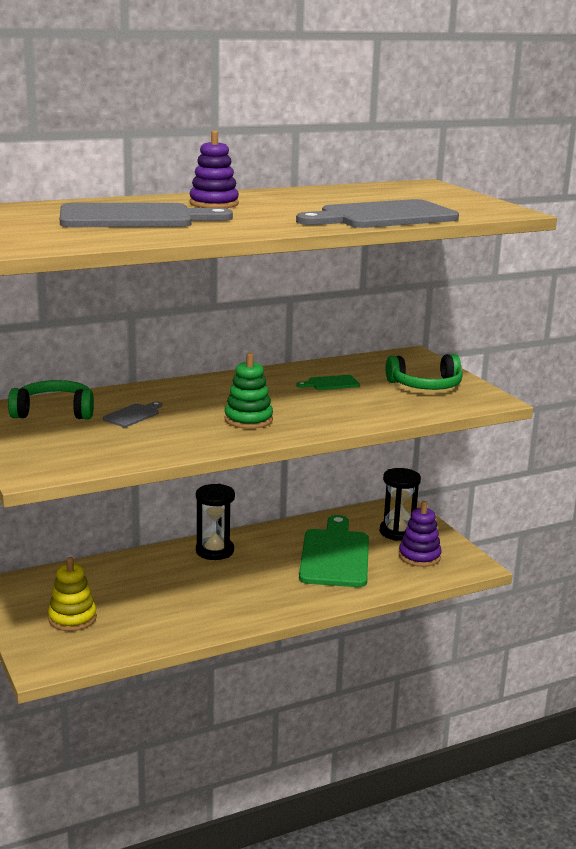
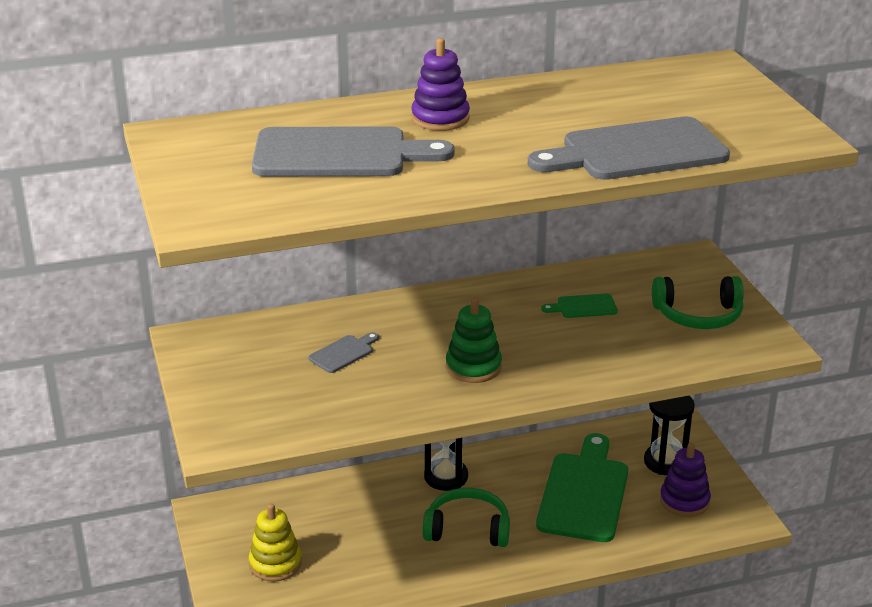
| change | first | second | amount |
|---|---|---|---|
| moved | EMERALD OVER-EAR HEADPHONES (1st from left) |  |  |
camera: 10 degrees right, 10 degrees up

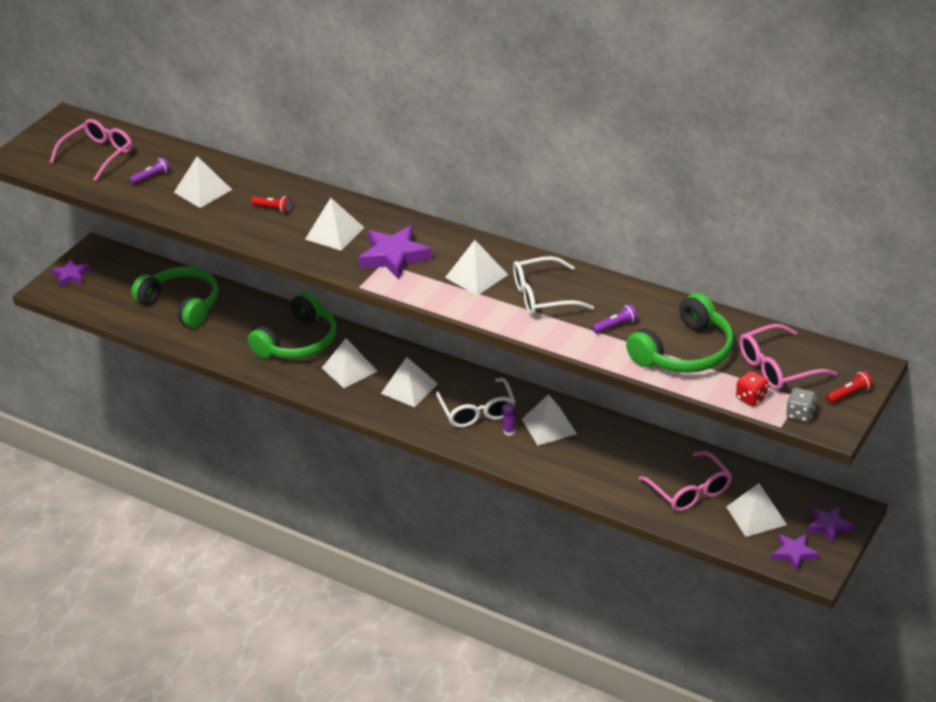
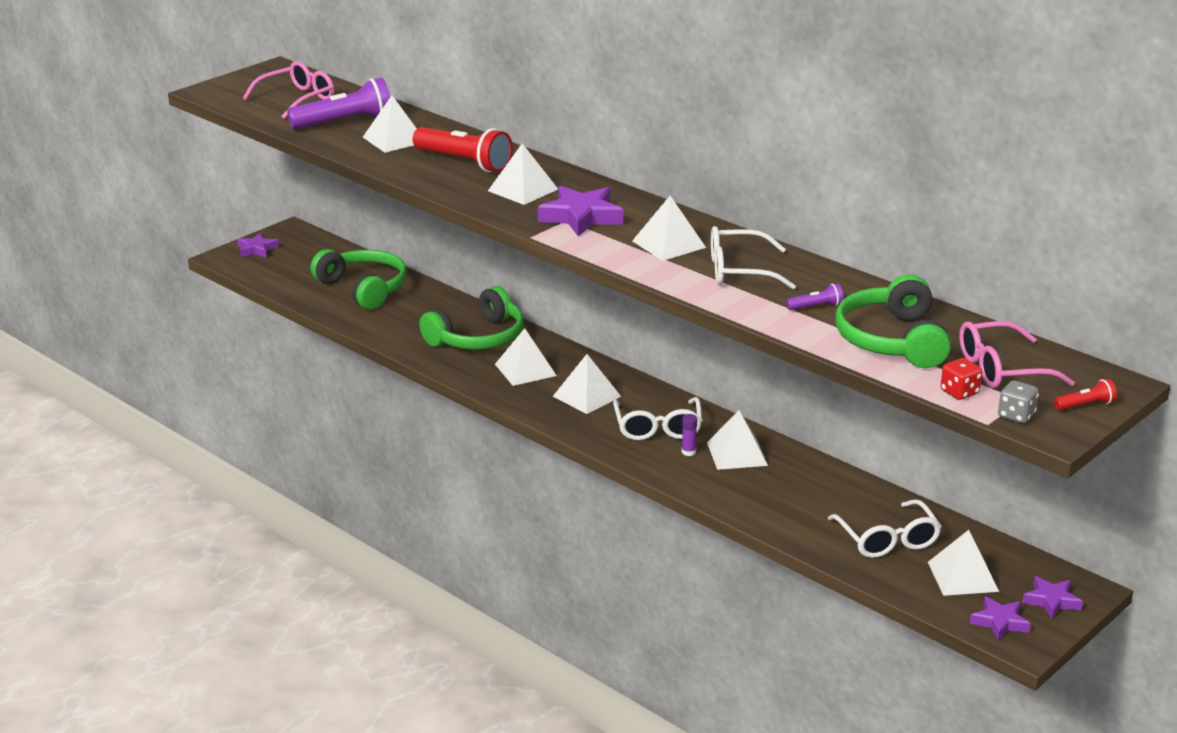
| change | first | second | amount |
|---|---|---|---|
| resized | VIOLET TORCH (1st from left) |  | x2.23 |
| resized | CRIMSON TORCH (1st from left) |  | x2.23 |
| turned | EMERALD OVER-EAR HEADPHONES (3rd from left) |  | 120 degrees clockwise |
| recoloured | PINK SPECTACLES (2nd from left) | PURE WHITE SPECTACLES (3rd from left) |  |
camera: 10 degrees right, 10 degrees down

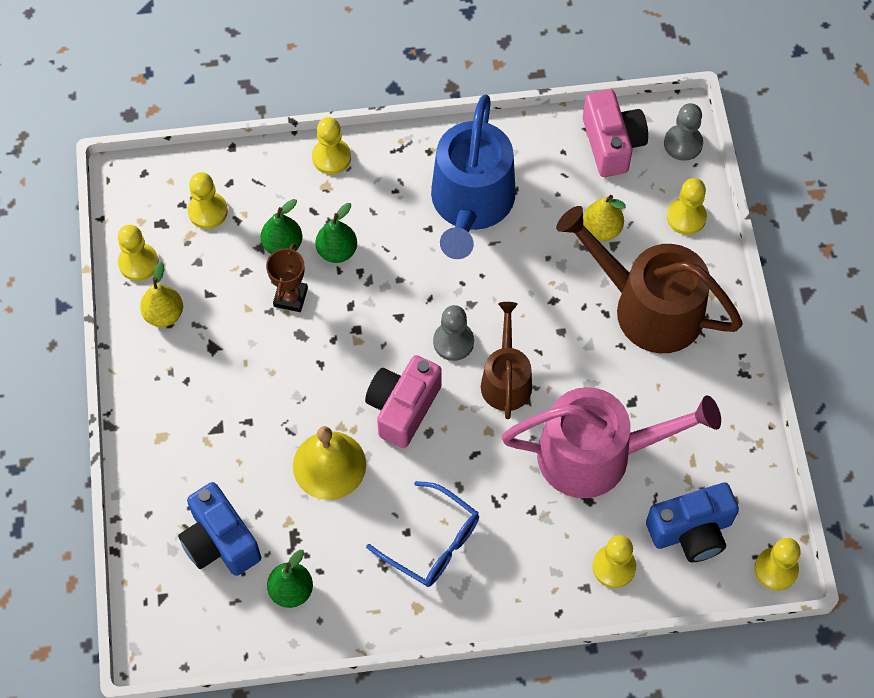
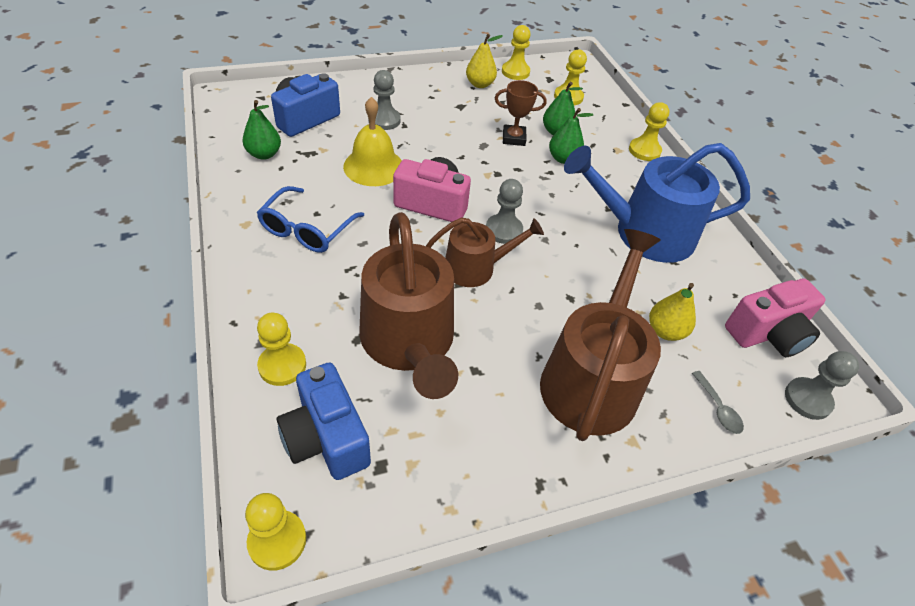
| change | first | second | amount |
|---|---|---|---|
| recoloured | PINK WATERING POT | DARK BROWN WATERING POT (1st from left) |  |
| replaced | GOLDEN GAME PAWN (5th from left) | GRAY TABLESPOON |  |
| added |  | GRAY GAME PAWN (1st from left) |  |
camera: 75 degrees right, 15 degrees down

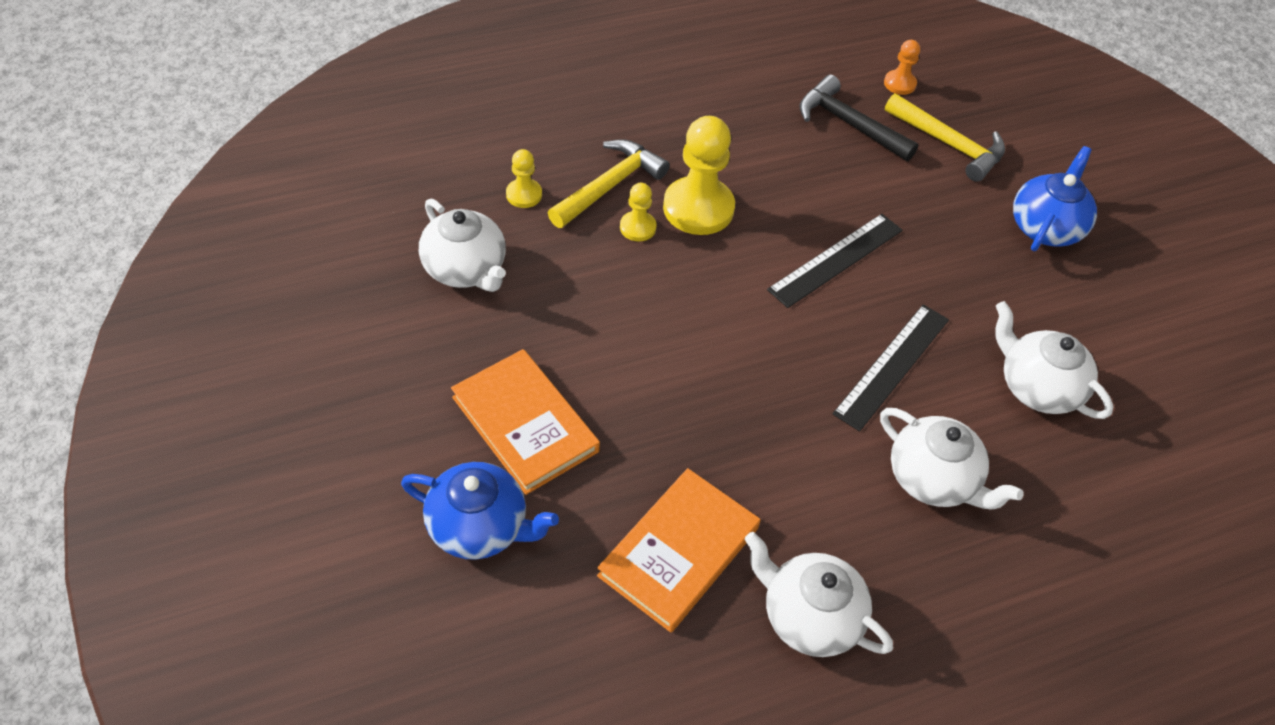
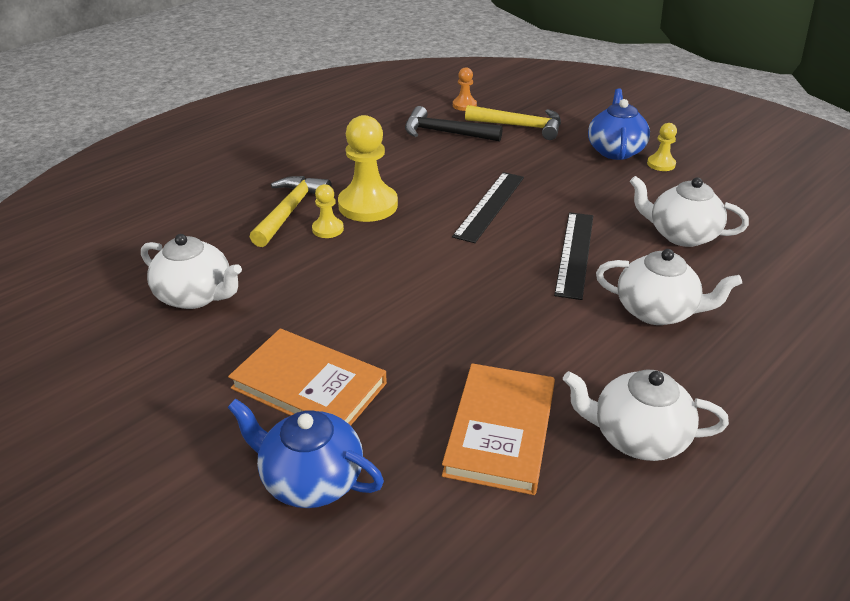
| change | first | second | amount |
|---|---|---|---|
| turned | ROYAL BLUE CHINA TEAPOT (1st from left) |  | 150 degrees counterclockwise |
| moved | GOLDEN GAME PAWN (1st from left in the first image) | GOLDEN GAME PAWN (3rd from left) |  |
camera: 20 degrees left, 15 degrees down

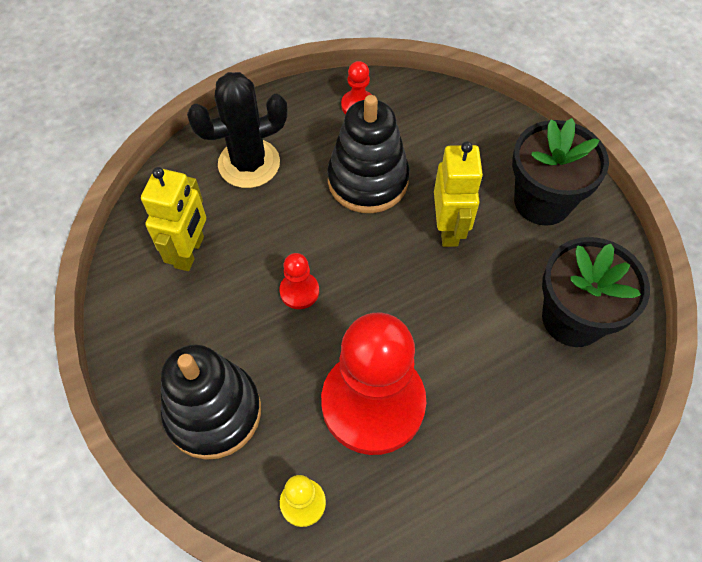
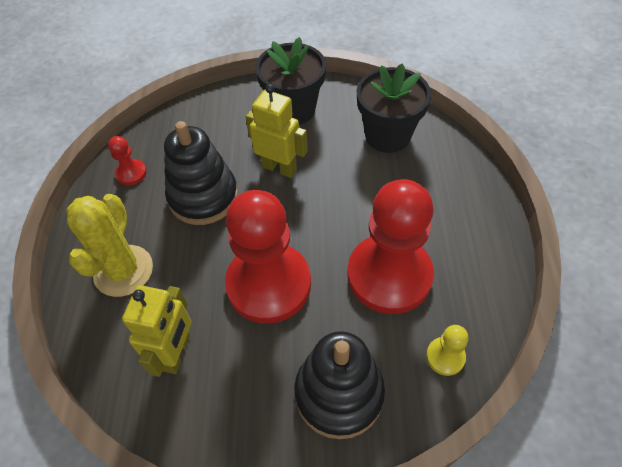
| change | first | second | amount |
|---|---|---|---|
| turned | GOLDEN TOY ROBOT (1st from left) |  | 60 degrees clockwise |
| recoloured | EBONY PRICKLY PLANT | GOLDEN PRICKLY PLANT |  |
| resized | CRIMSON GAME PAWN (1st from left in the first image) | CRIMSON GAME PAWN (2nd from left) | x2.41 |
camera: 60 degrees left, 5 degrees down

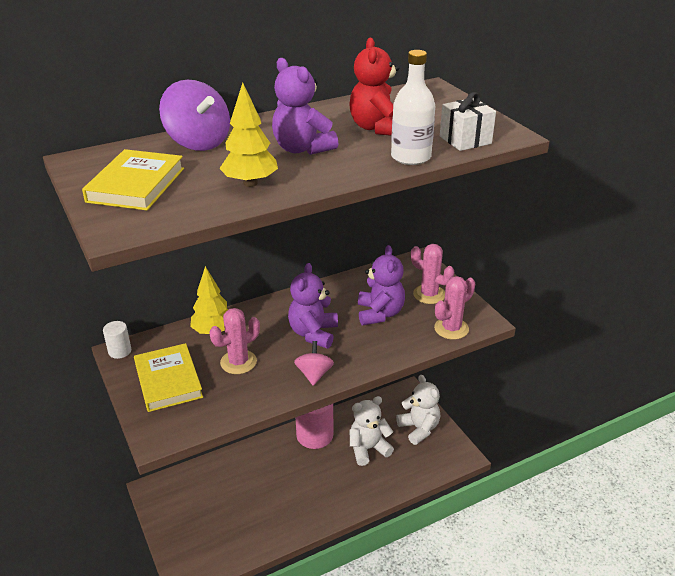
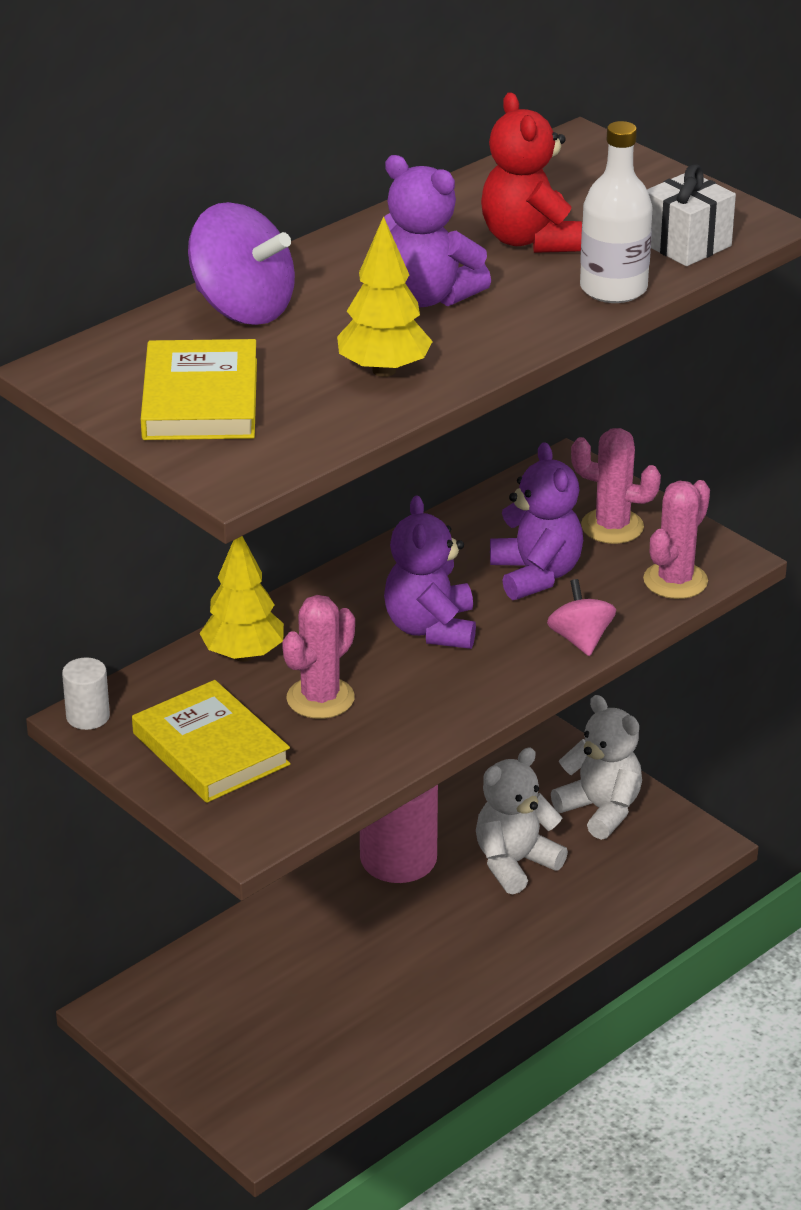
| change | first | second | amount |
|---|---|---|---|
| moved | PINK WHIRLIGIG |  |  |
camera: 15 degrees left, 0 degrees up

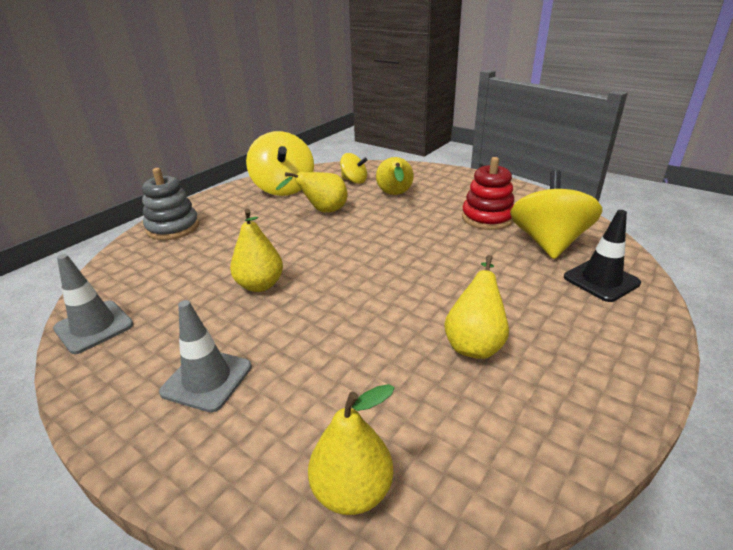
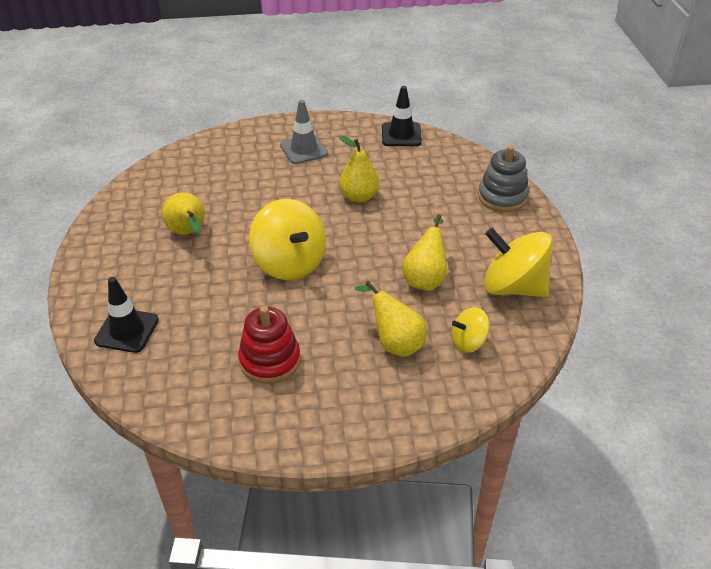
| change | first | second | amount |
|---|---|---|---|
| recoloured | GRAY SAFETY CONE (1st from left) | EBONY SAFETY CONE (2nd from left) |  |
| removed | GOLDEN TOY PEAR (3rd from left) |  |  |
| moved | GOLDEN WHIRLIGIG (3rd from left in the first image) | GOLDEN WHIRLIGIG (1st from left) |  |
camera: 135 degrees right, 10 degrees up

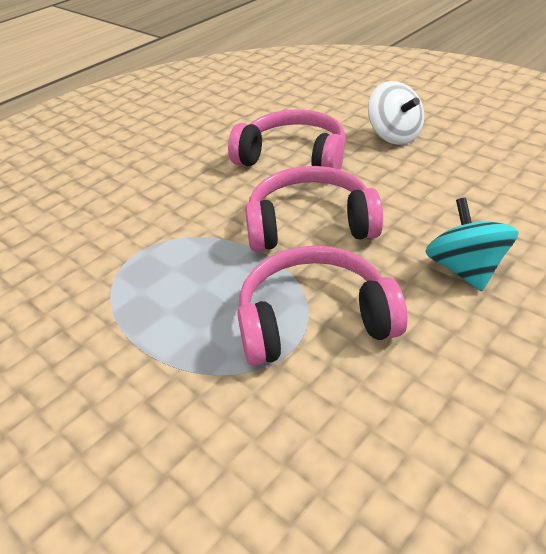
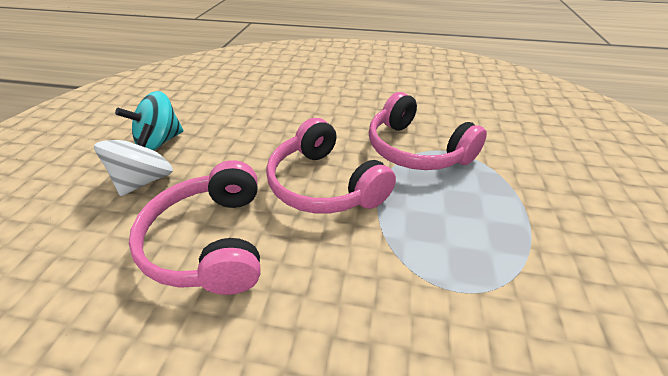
| change | first | second | amount |
|---|---|---|---|
| moved | TURQUOISE WHIRLIGIG |  |  |
camera: 125 degrees left, 0 degrees up

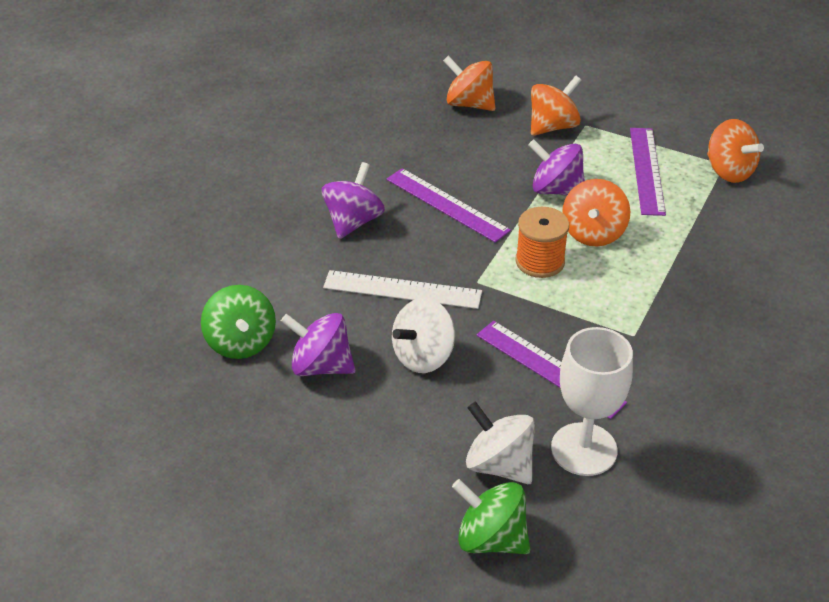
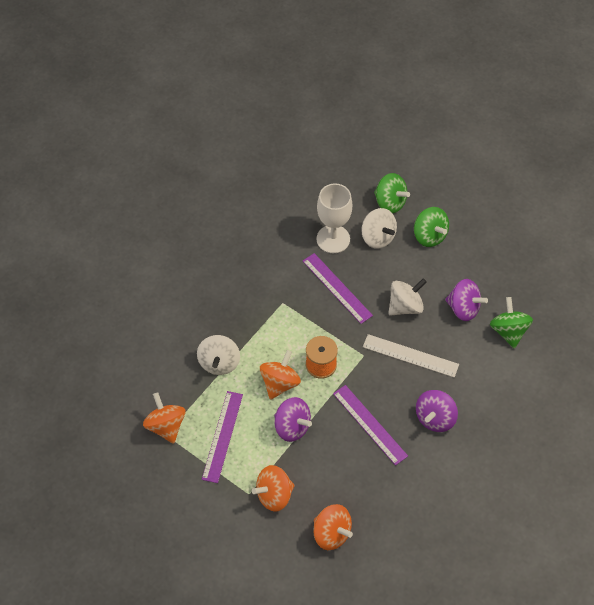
| change | first | second | amount |
|---|---|---|---|
| added |  | PURE WHITE WHIRLIGIG (1st from left) |  |
| added |  | EMERALD WHIRLIGIG (2nd from left) |  |
camera: 170 degrees left, 15 degrees up

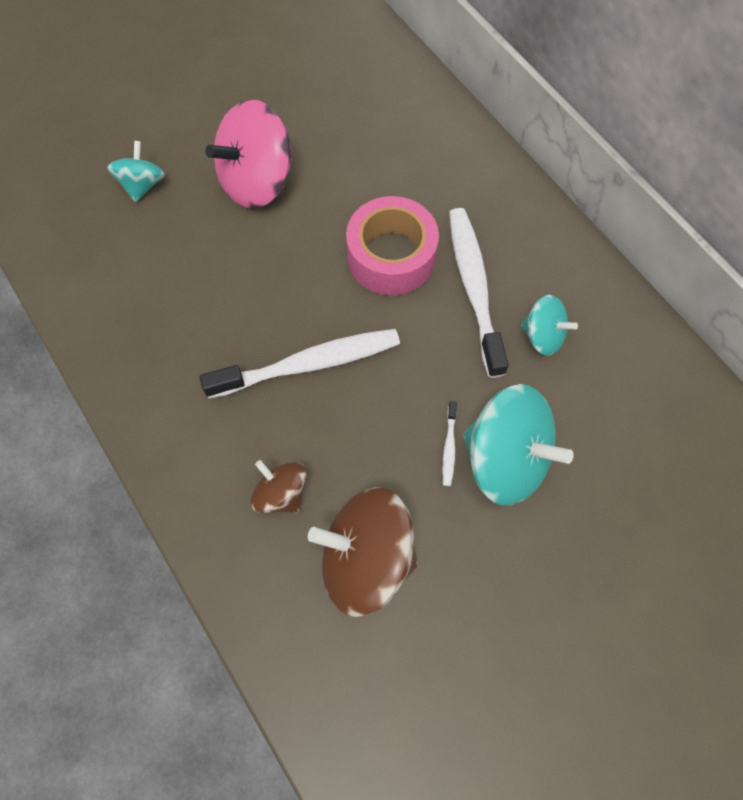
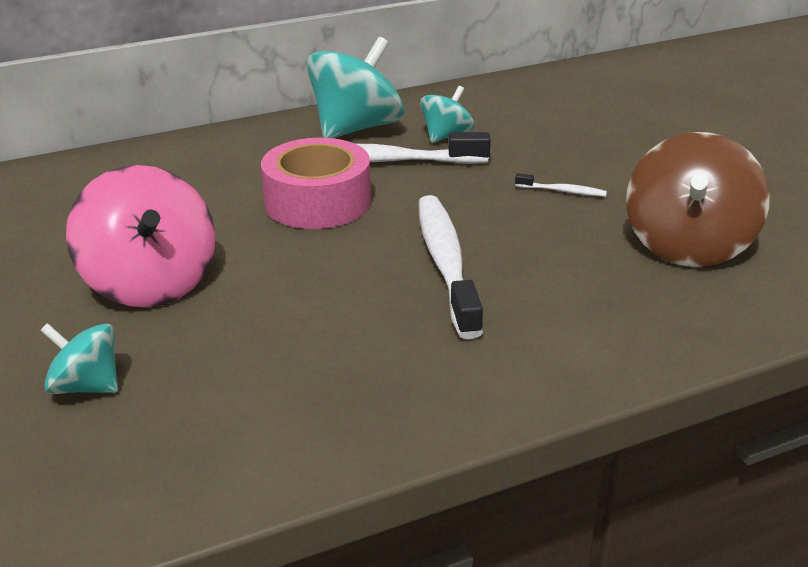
| change | first | second | amount |
|---|---|---|---|
| removed | DARK BROWN WHIRLIGIG (1st from left) |  |  |
| moved | TURQUOISE WHIRLIGIG (2nd from left) |  |  |
camera: 80 degrees left, 35 degrees down

